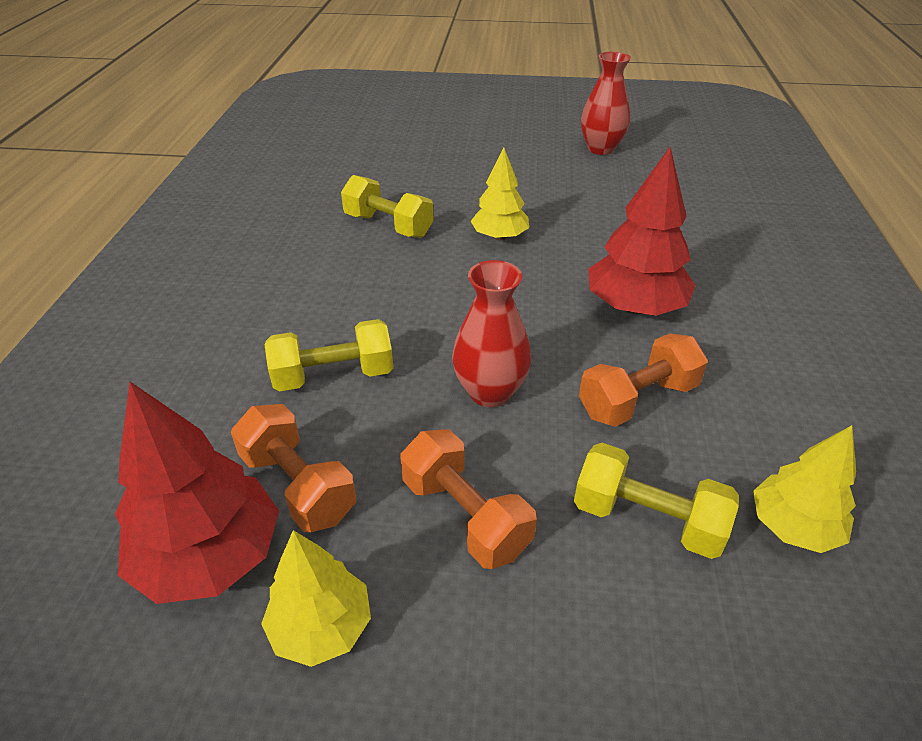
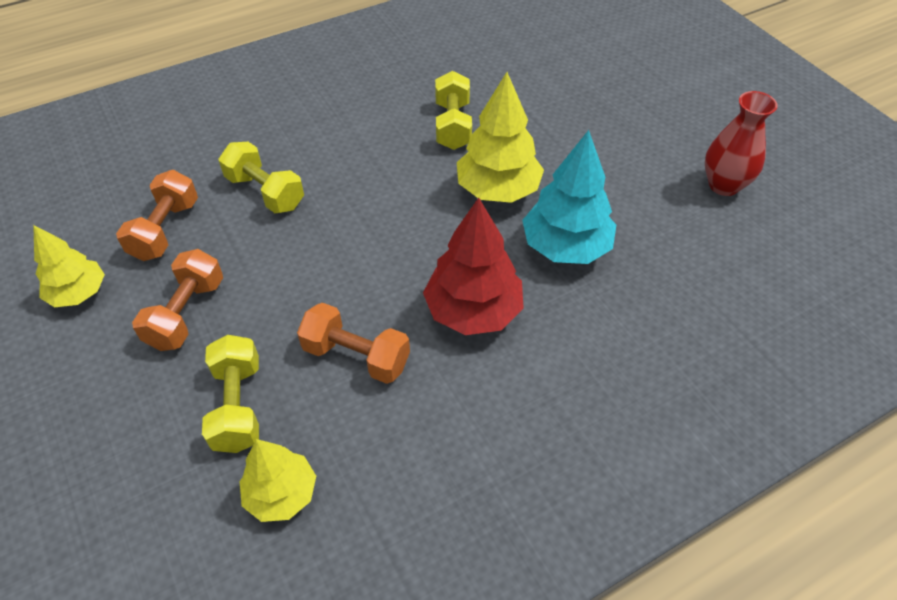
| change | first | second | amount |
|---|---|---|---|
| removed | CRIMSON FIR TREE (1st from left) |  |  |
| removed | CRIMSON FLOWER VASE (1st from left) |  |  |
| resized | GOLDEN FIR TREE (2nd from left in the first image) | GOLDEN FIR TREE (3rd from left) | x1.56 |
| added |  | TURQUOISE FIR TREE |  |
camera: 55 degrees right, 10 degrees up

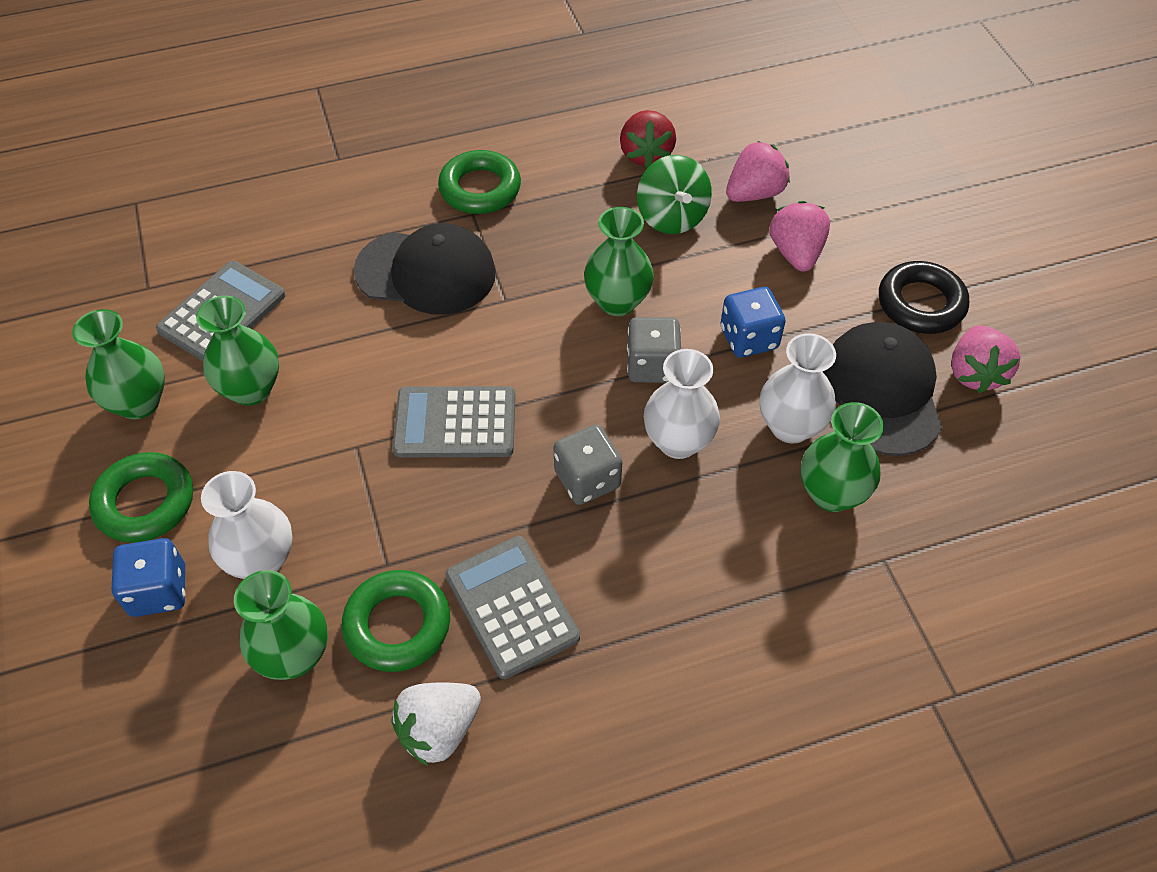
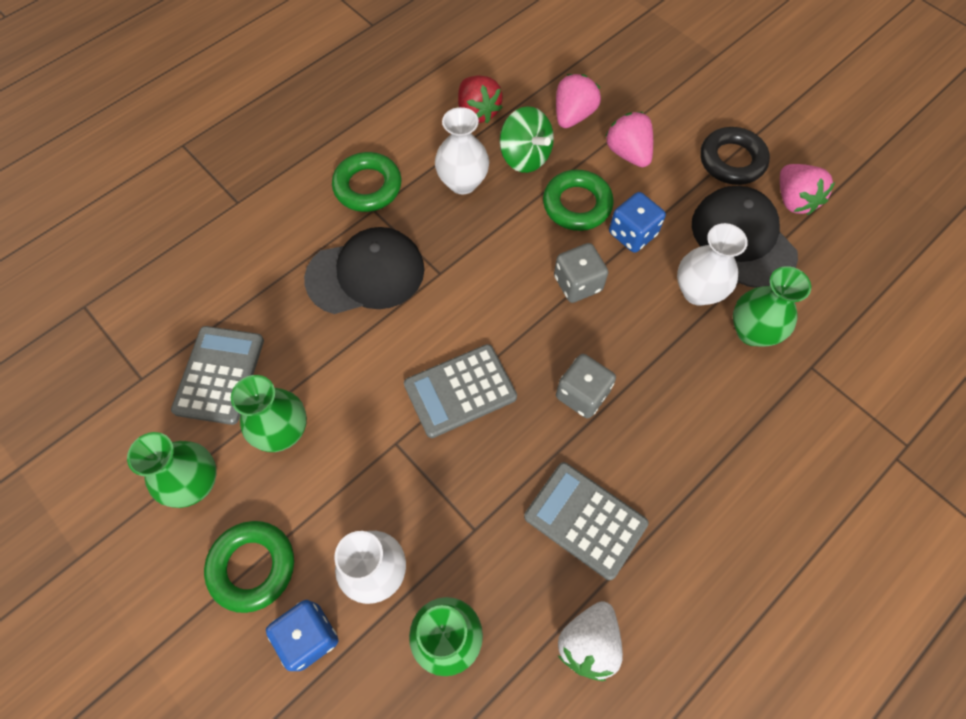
| change | first | second | amount |
|---|---|---|---|
| moved | EMERALD RING (2nd from left in the first image) | EMERALD RING (3rd from left) |  |
| removed | EMERALD FLOWER VASE (4th from left) |  |  |
| moved | PURE WHITE FLOWER VASE (2nd from left) |  |  |
camera: 25 degrees left, 10 degrees up

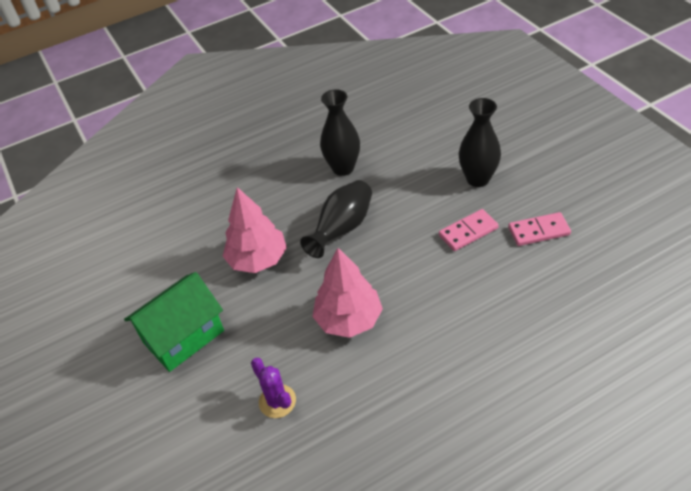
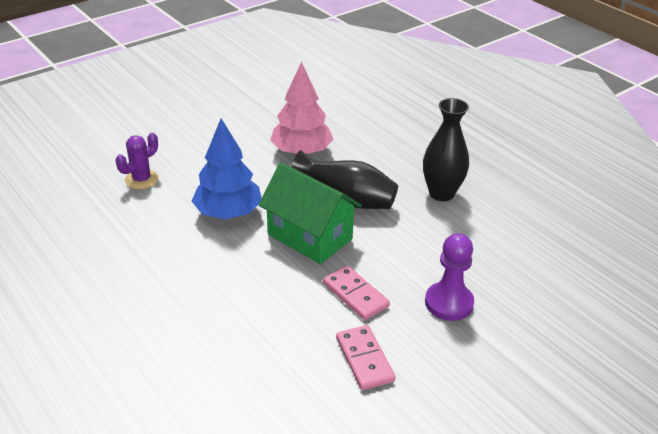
| change | first | second | amount |
|---|---|---|---|
| moved | EMERALD COTTAGE |  |  |
| recoloured | PINK FIR TREE (2nd from left) | ROYAL BLUE FIR TREE |  |
| replaced | EBONY FLOWER VASE (3rd from left) | VIOLET GAME PAWN |  |
camera: 75 degrees right, 10 degrees down

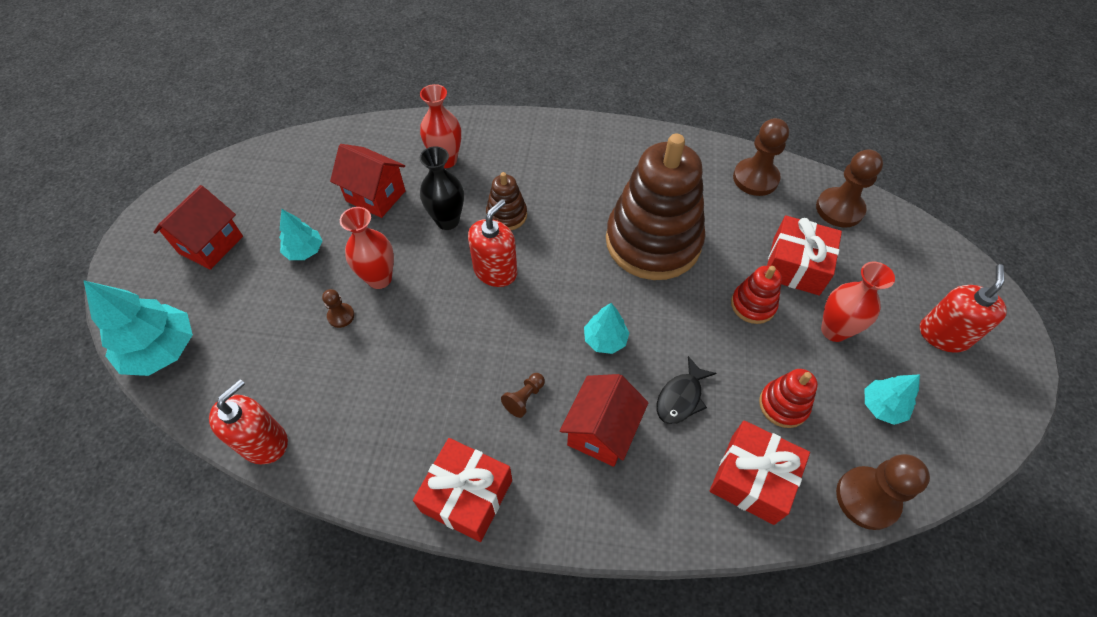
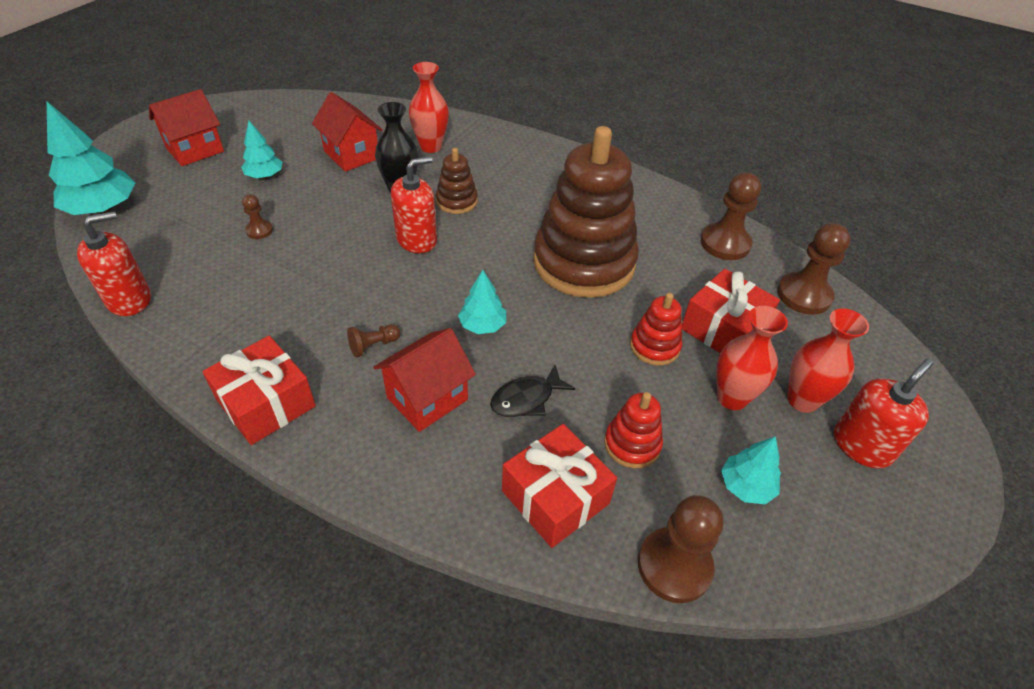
| change | first | second | amount |
|---|---|---|---|
| moved | CRIMSON FLOWER VASE (1st from left in the first image) | CRIMSON FLOWER VASE (3rd from left) |  |
camera: 20 degrees right, 10 degrees down

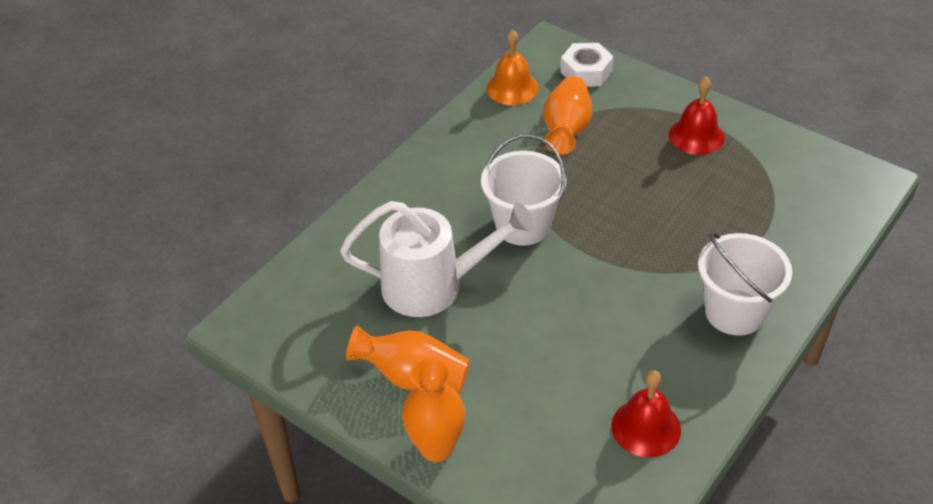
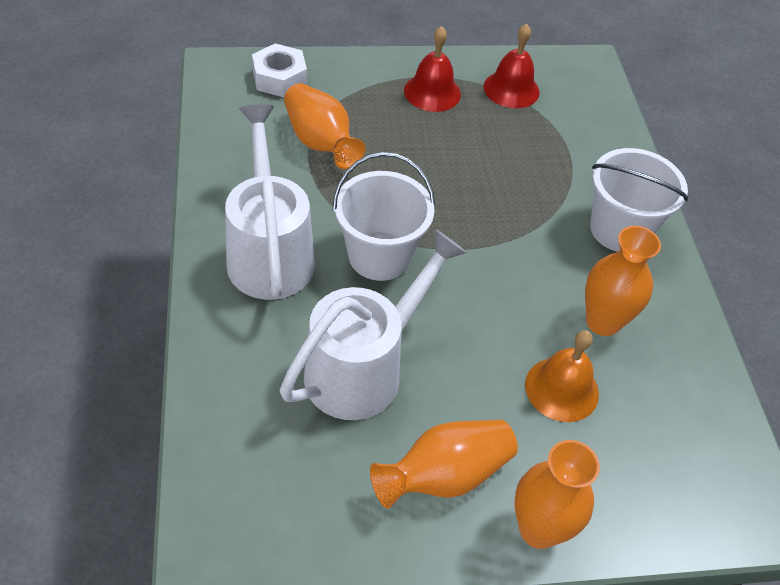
| change | first | second | amount |
|---|---|---|---|
| moved | ORANGE-COLOURED BELL |  |  |
| moved | CRIMSON BELL (1st from left in the first image) | CRIMSON BELL (2nd from left) |  |
| added |  | PURE WHITE WATERING POT (1st from left) |  |
| added |  | ORANGE-COLOURED FLOWER VASE (4th from left) |  |
camera: 50 degrees left, 5 degrees up

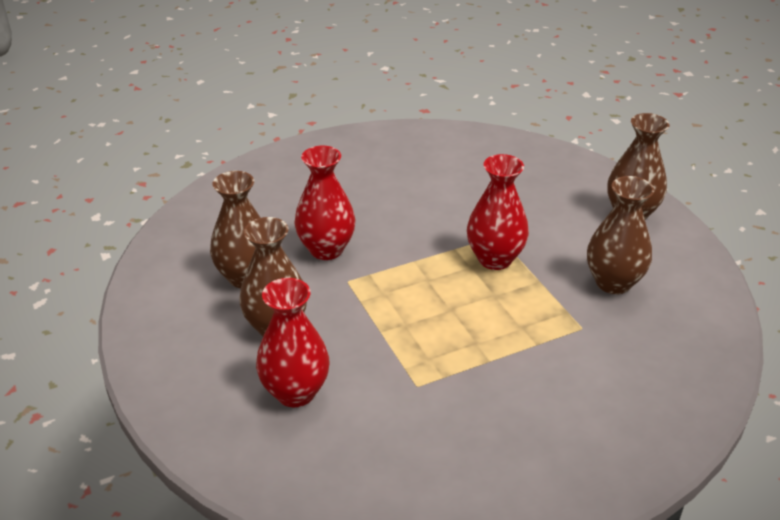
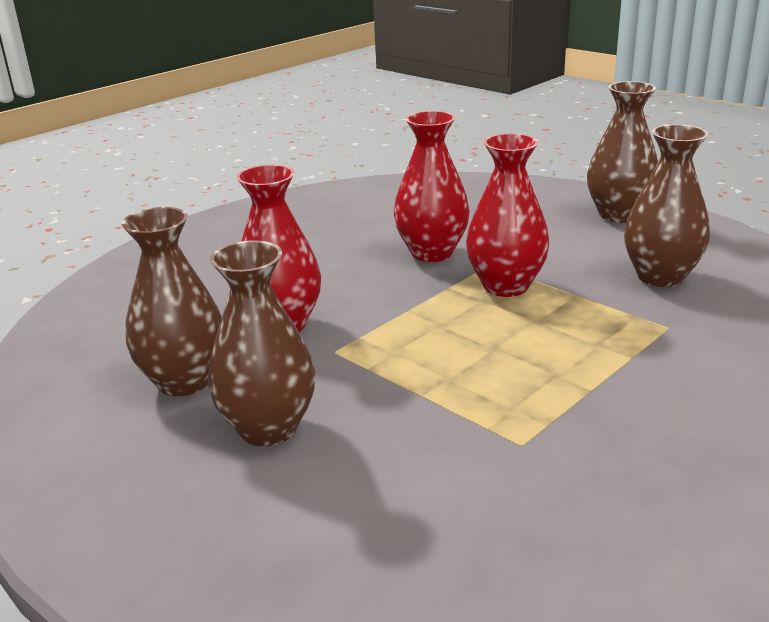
| change | first | second | amount |
|---|---|---|---|
| moved | CRIMSON FLOWER VASE (1st from left in the first image) | CRIMSON FLOWER VASE (2nd from left) |  |
camera: 20 degrees left, 10 degrees down

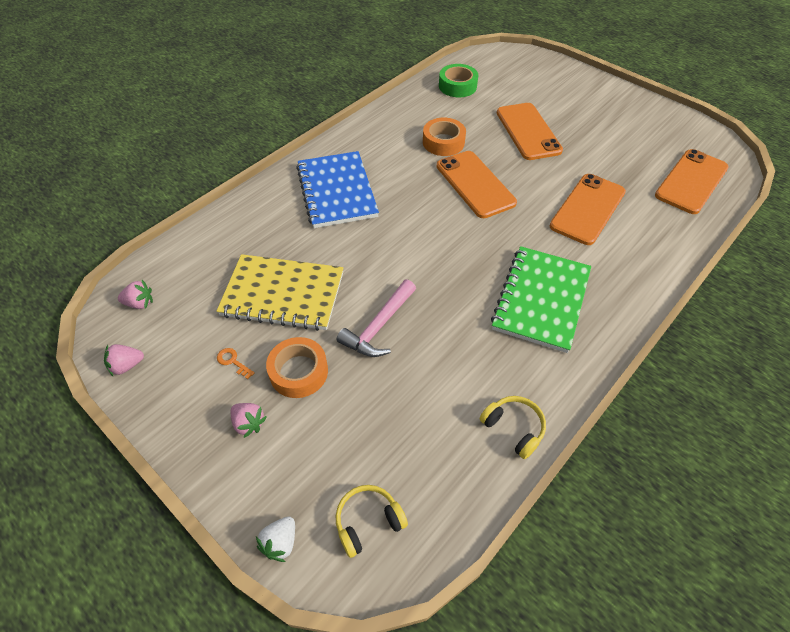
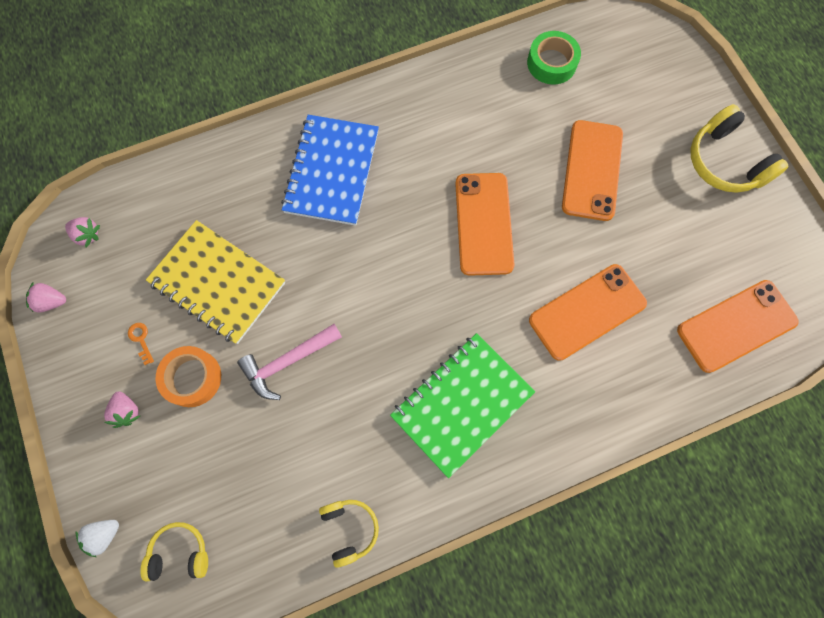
| change | first | second | amount |
|---|---|---|---|
| removed | ORANGE-COLOURED TAPE (2nd from left) |  |  |
| added |  | GOLDEN OVER-EAR HEADPHONES (3rd from left) |  |
camera: 25 degrees right, 20 degrees up

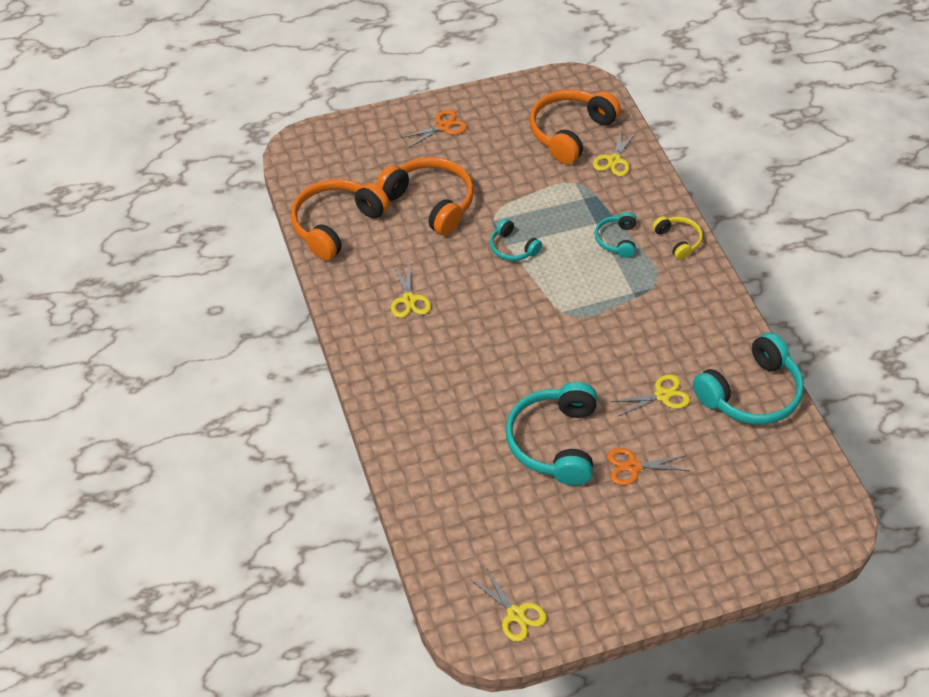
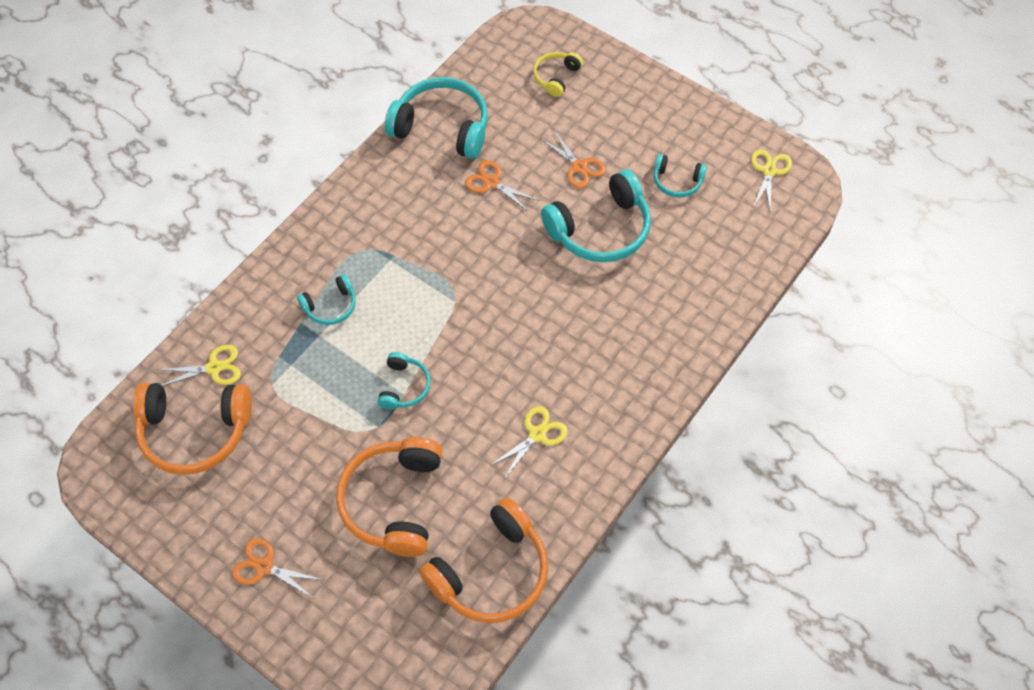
| change | first | second | amount |
|---|---|---|---|
| turned | ORANGE-COLOURED OVER-EAR HEADPHONES (1st from left in the first image) | ORANGE-COLOURED OVER-EAR HEADPHONES (3rd from left) | 45 degrees counterclockwise |
| recoloured | GOLDEN SCISSORS (4th from left) | ORANGE-COLOURED SCISSORS (2nd from left) |  |
| moved | GOLDEN OVER-EAR HEADPHONES |  |  |
| added |  | TURQUOISE OVER-EAR HEADPHONES (5th from left) |  |
camera: 125 degrees left, 10 degrees up

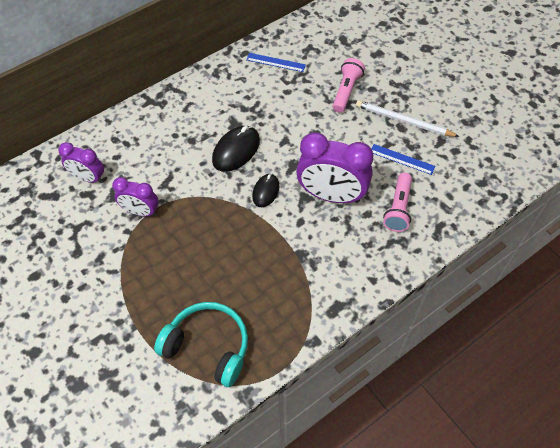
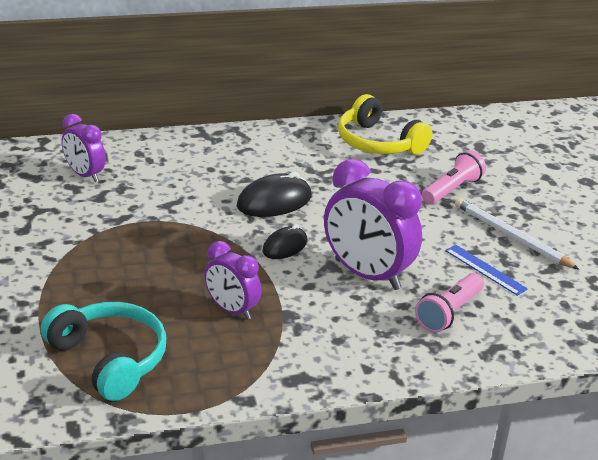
| change | first | second | amount |
|---|---|---|---|
| moved | VIOLET ALARM CLOCK (2nd from left) |  |  |
| replaced | ROYAL BLUE STRAIGHTEDGE (1st from left) | GOLDEN OVER-EAR HEADPHONES |  |
camera: 20 degrees right, 25 degrees down

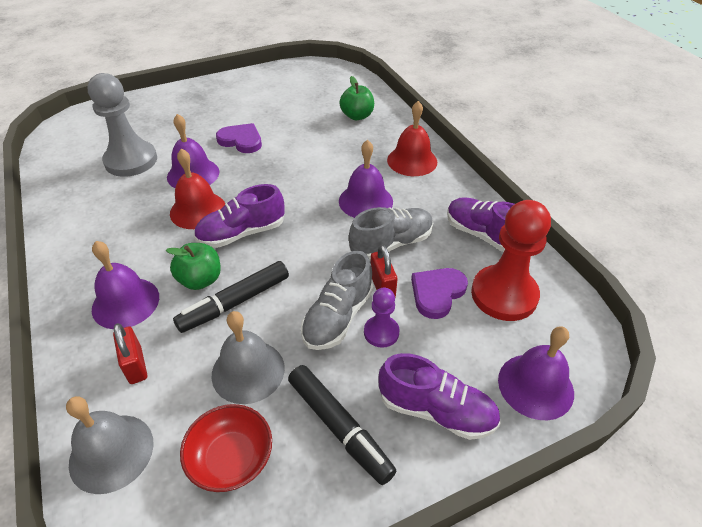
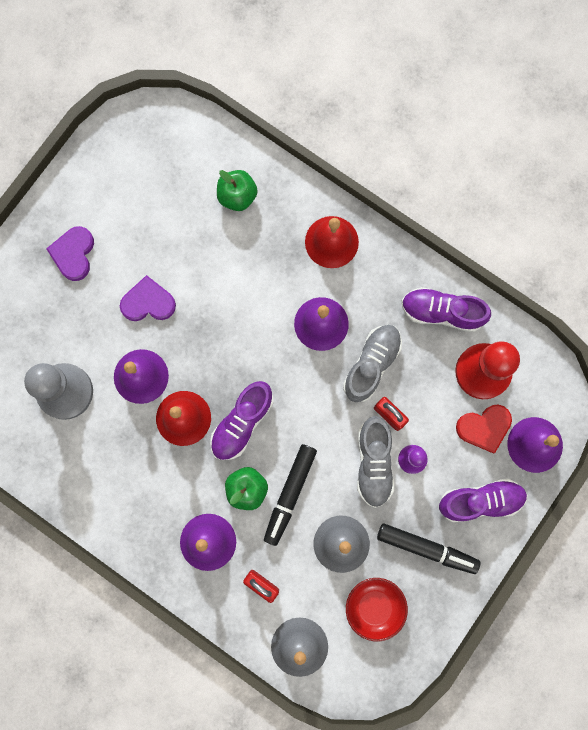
| change | first | second | amount |
|---|---|---|---|
| moved | VIOLET HEART (2nd from left in the first image) | VIOLET HEART (1st from left) |  |
| added |  | CRIMSON HEART |  |
camera: 30 degrees left, 35 degrees up

